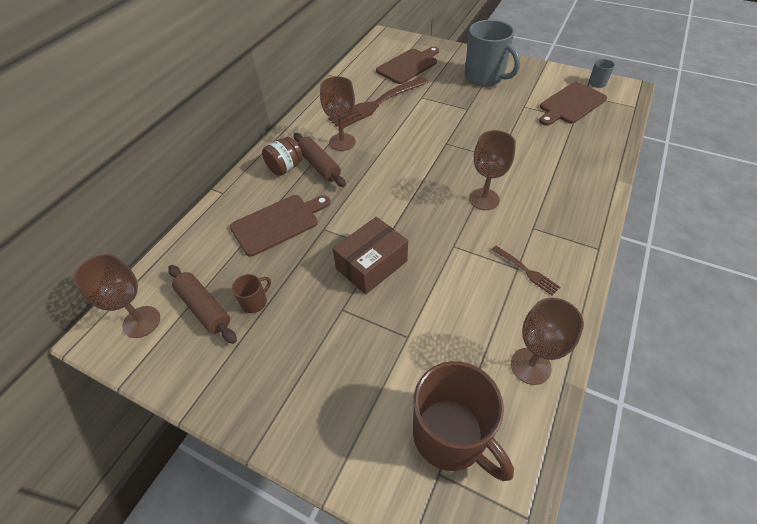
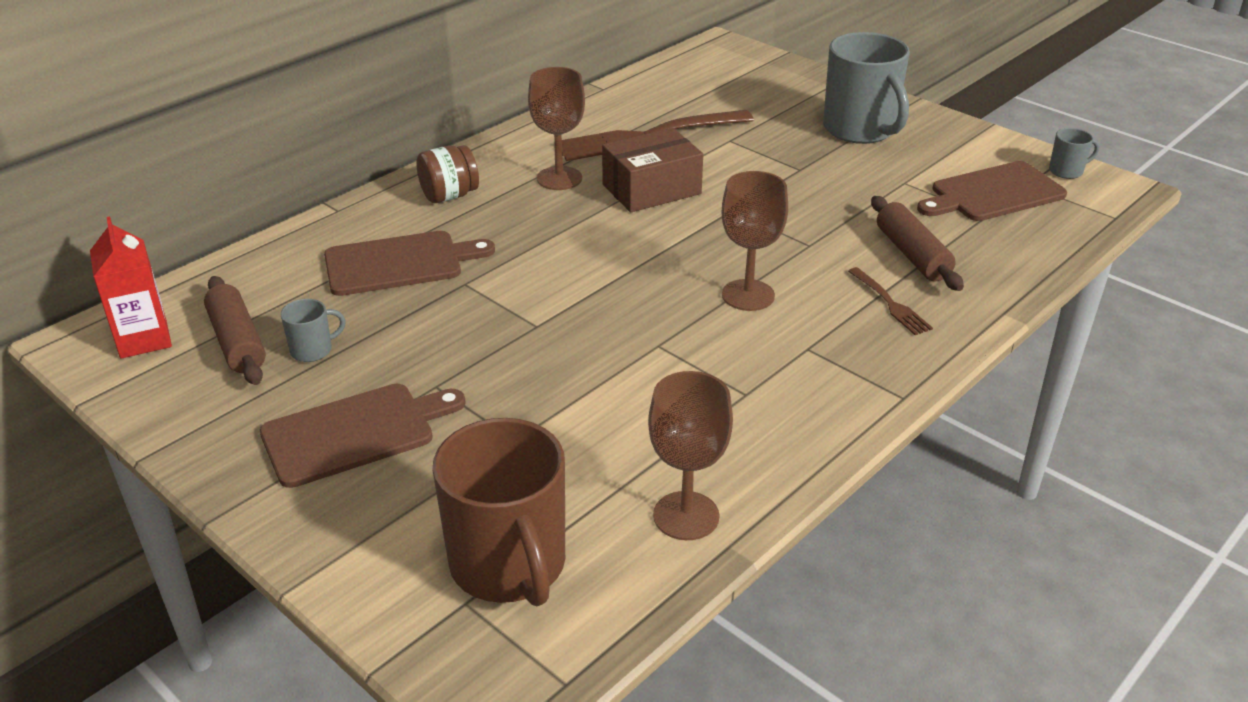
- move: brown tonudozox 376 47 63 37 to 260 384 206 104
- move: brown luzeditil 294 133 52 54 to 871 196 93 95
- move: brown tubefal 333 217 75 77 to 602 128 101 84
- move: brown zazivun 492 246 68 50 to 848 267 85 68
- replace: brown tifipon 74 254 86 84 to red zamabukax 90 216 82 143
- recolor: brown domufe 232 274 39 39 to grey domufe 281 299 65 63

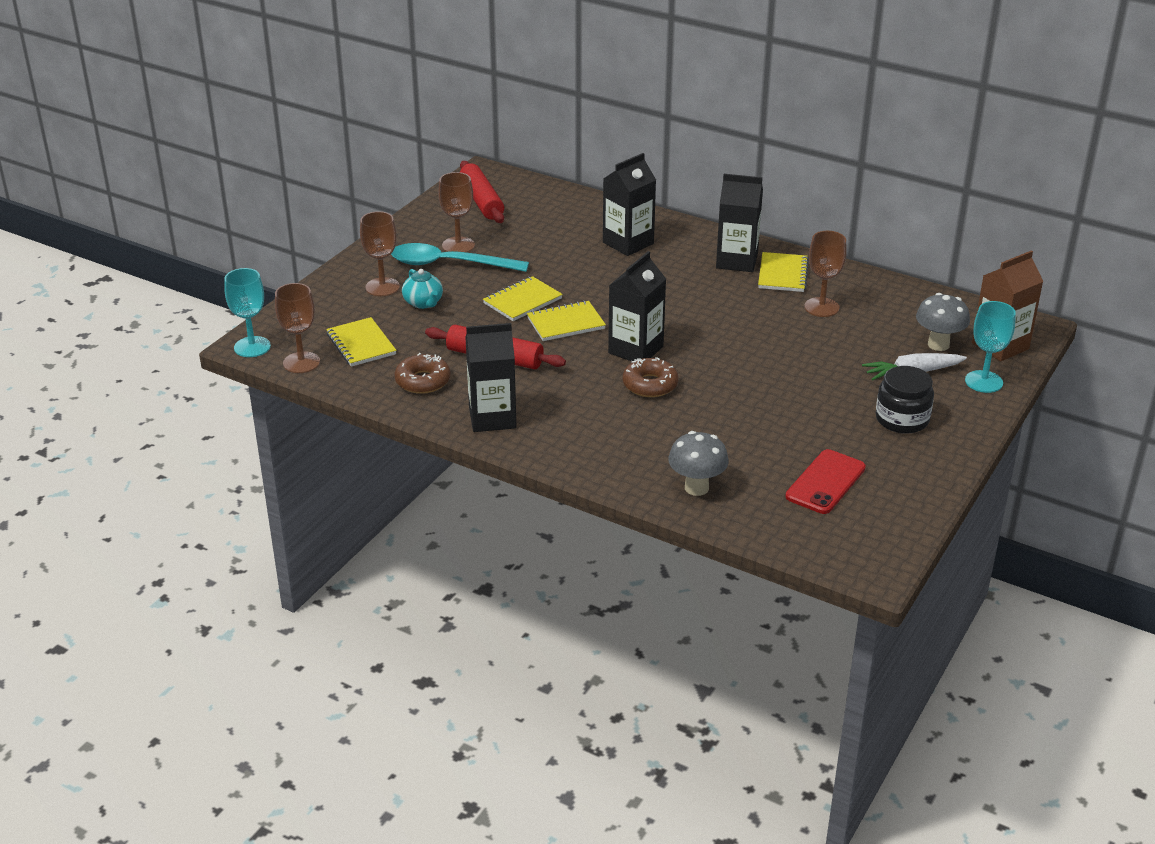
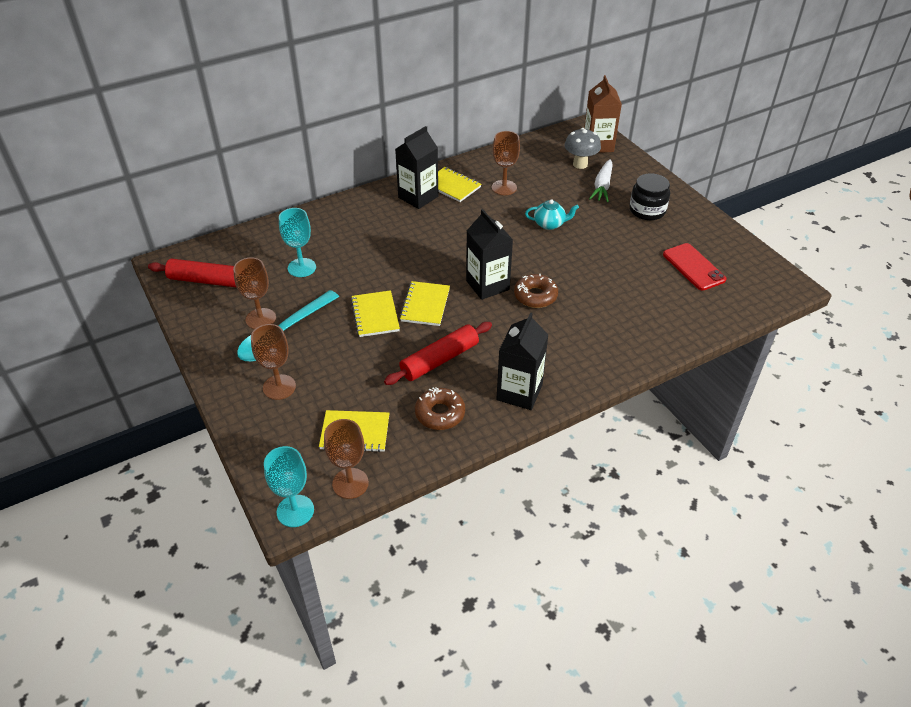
- delete: black zamabukax 603 153 53 103
- move: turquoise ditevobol 402 269 41 40 to 525 199 54 31
- move: turquoise tifipon 965 301 51 92 to 279 208 37 69
- delete: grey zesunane 668 431 61 65

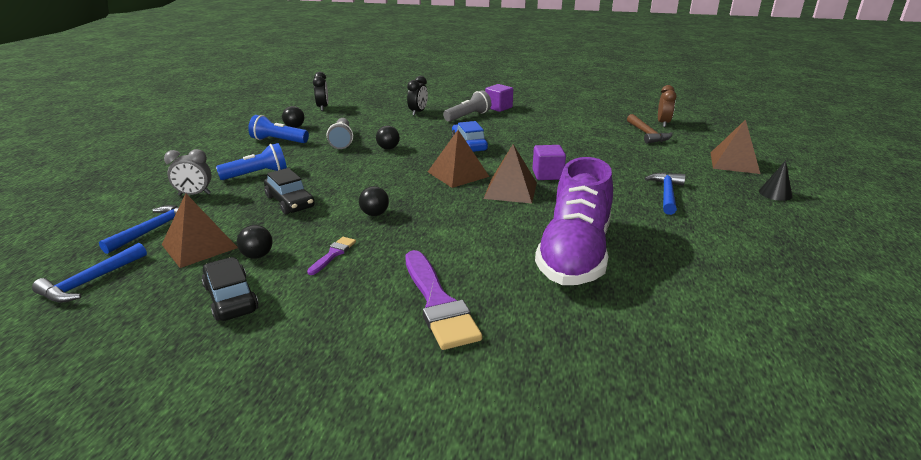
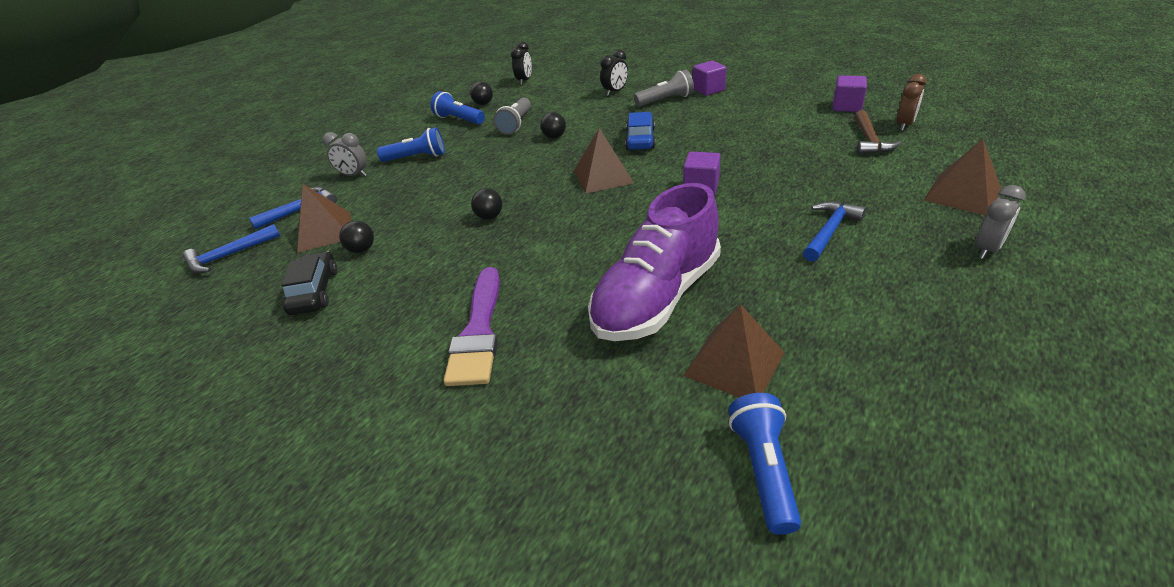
- move: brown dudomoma 484 144 53 59 to 683 304 102 93
- replace: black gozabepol 759 160 34 41 to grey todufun 975 185 51 74
- delete: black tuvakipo 264 168 51 46
- delete: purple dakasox 307 237 49 38
- insert: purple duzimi 833 75 34 37
- insert: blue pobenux 728 393 73 142

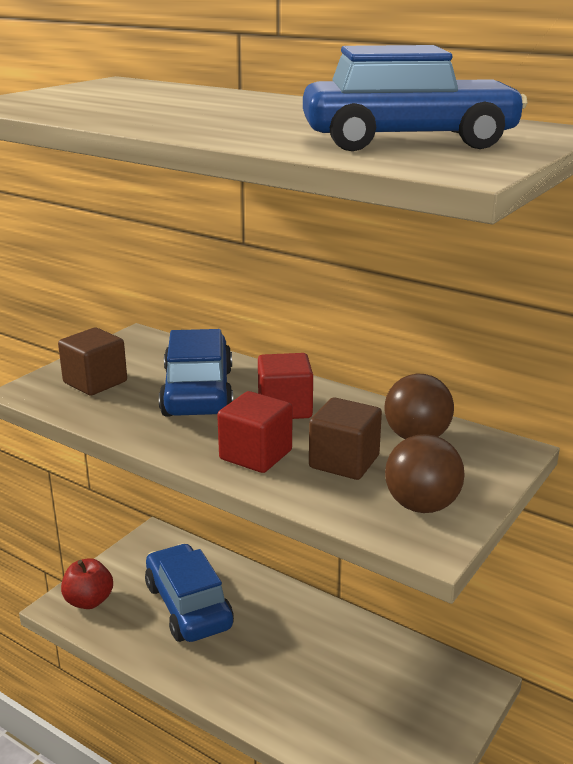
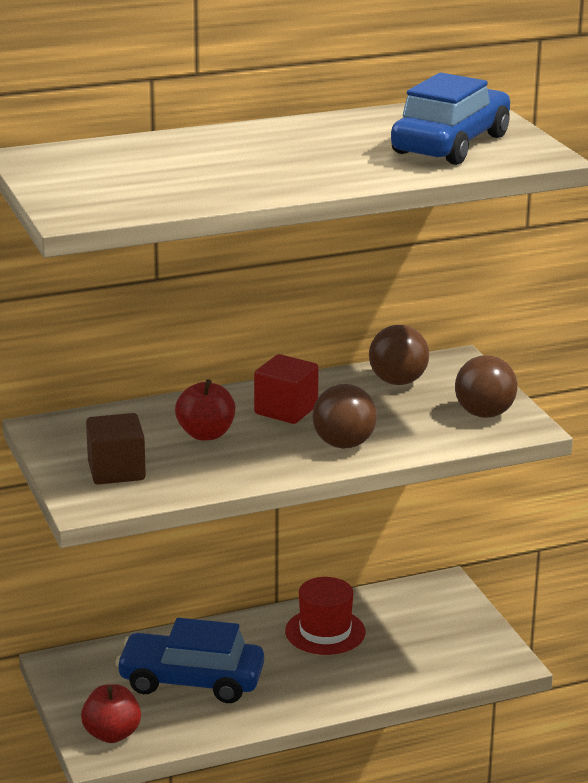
- replace: blue tuvakipo 159 329 74 88 to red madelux 175 379 60 62
- replace: red duzimi 217 391 75 82 to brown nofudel 312 384 65 65
- delete: brown duzimi 309 397 73 83
- insert: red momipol 285 577 81 78

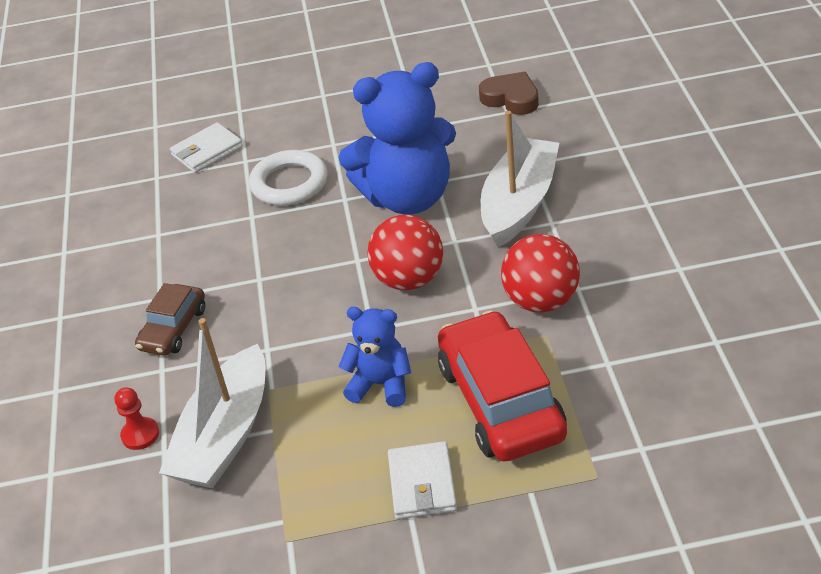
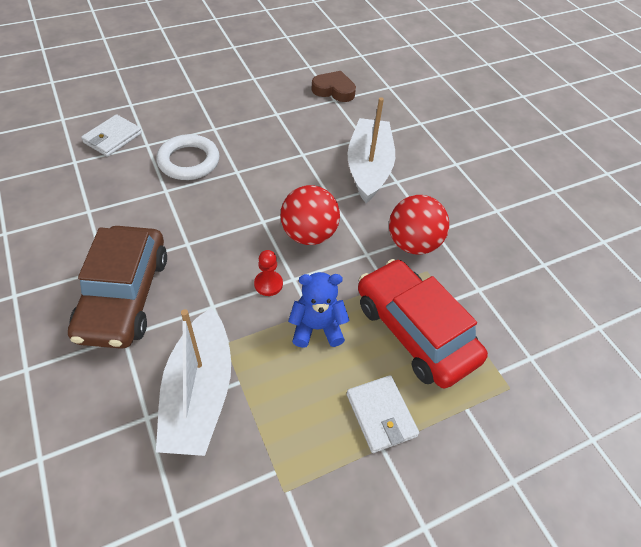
- delete: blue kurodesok 338 62 118 153
- resize: brown tuvakipo 135 283 70 73 = 68 226 99 123 x1.81
- move: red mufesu 115 387 44 63 to 254 250 29 46

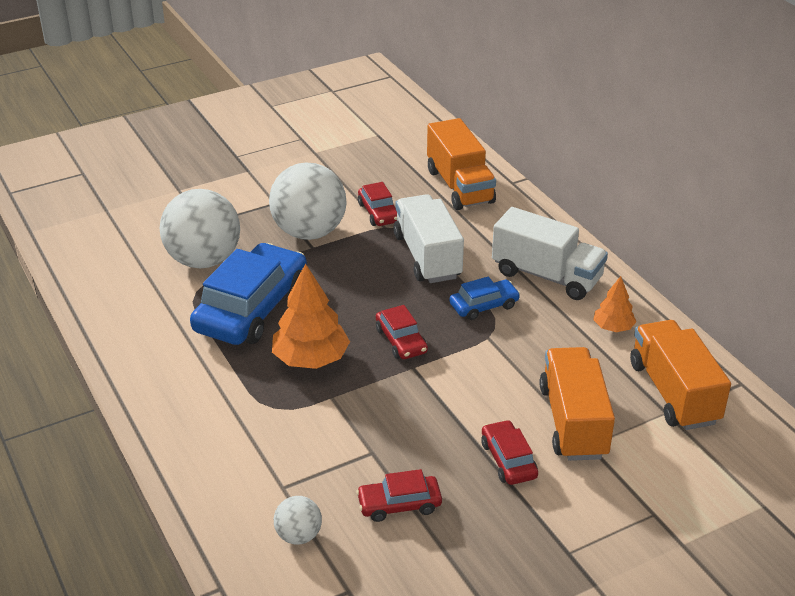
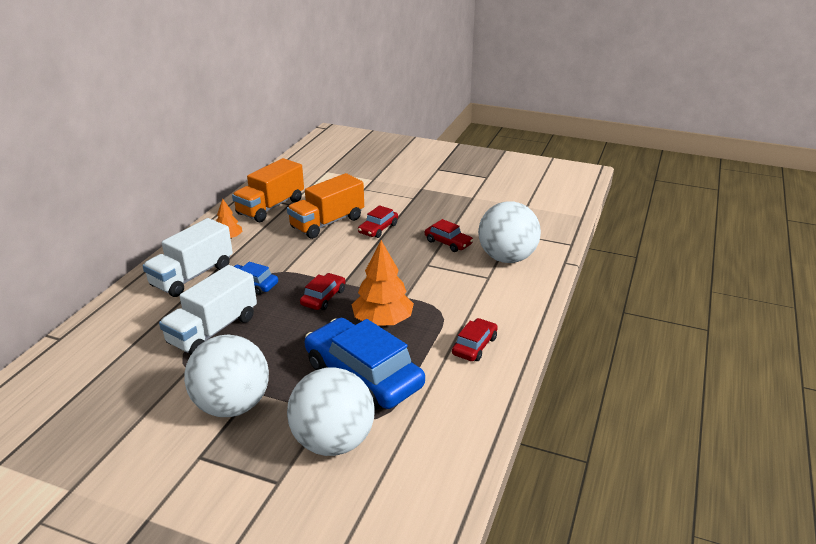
- delete: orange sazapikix 427 118 69 92
- move: red tuvakipo 358 182 39 44 to 452 318 46 43
- rotate: white sazapikix 492 207 116 93 = 142 218 91 79 135 degrees counterclockwise
- rotate: blue tuvakipo 190 243 117 102 = 305 318 120 93 60 degrees clockwise
- resize: white nofudel 274 496 48 49 = 478 201 63 62 x2.13

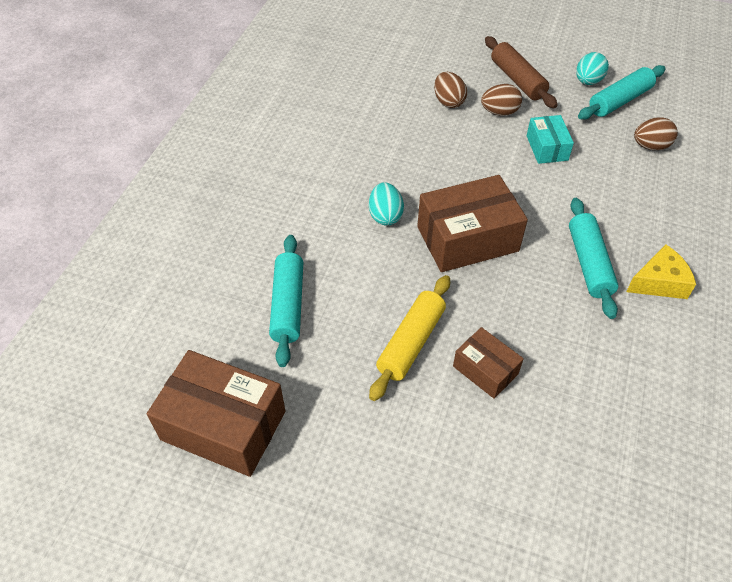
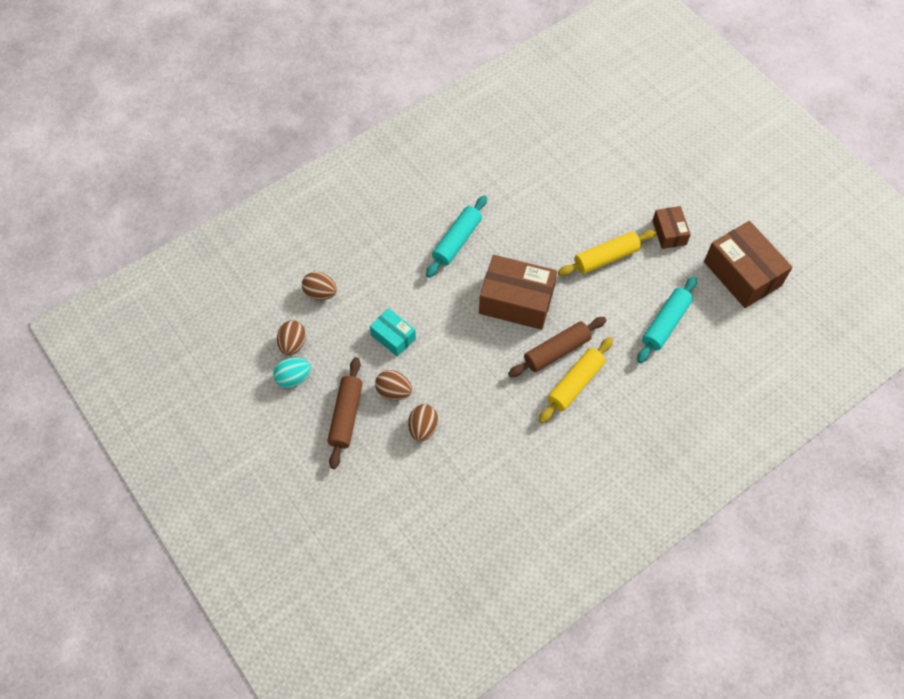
- replace: turquoise luzeditil 578 65 88 55 to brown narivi 277 320 29 36
- rotate: turquoise tubefal 527 115 47 49 = 370 308 46 49 75 degrees counterclockwise
- replace: turquoise narivi 369 182 35 44 to brown luzeditil 508 317 98 60
- delete: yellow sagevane 626 245 70 54
- move: brown tubefal 453 327 71 72 to 652 206 39 43
- insert: yellow luzeditil 539 337 74 86

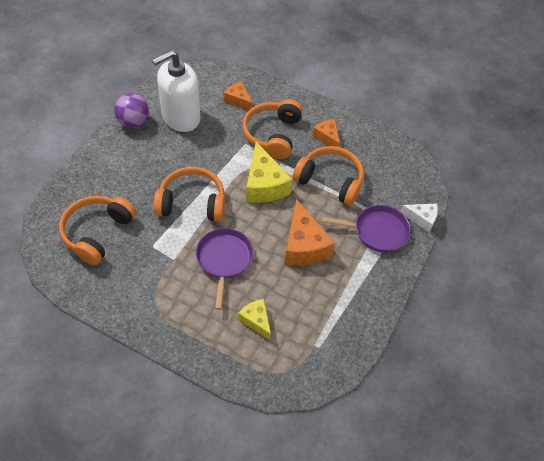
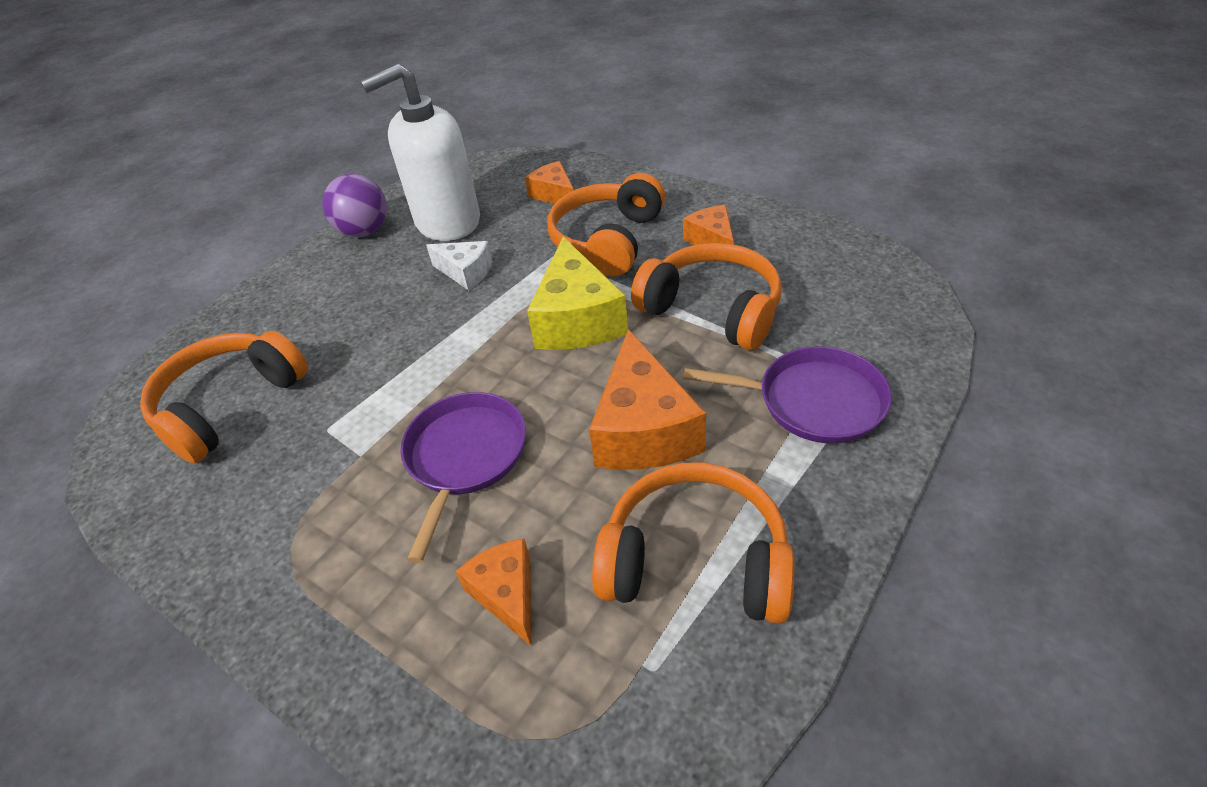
- move: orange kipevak 153 167 72 55 to 592 463 203 161
- move: white sagevane 401 203 37 29 to 426 241 67 49
- recolor: yellow sagevane 238 299 33 41 to orange sagevane 456 539 75 107

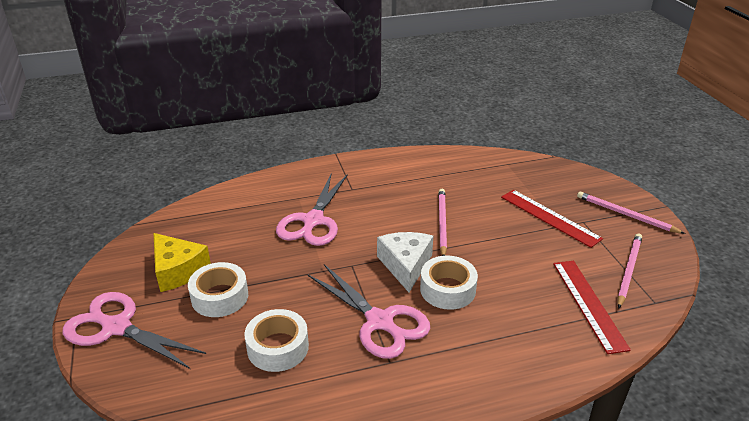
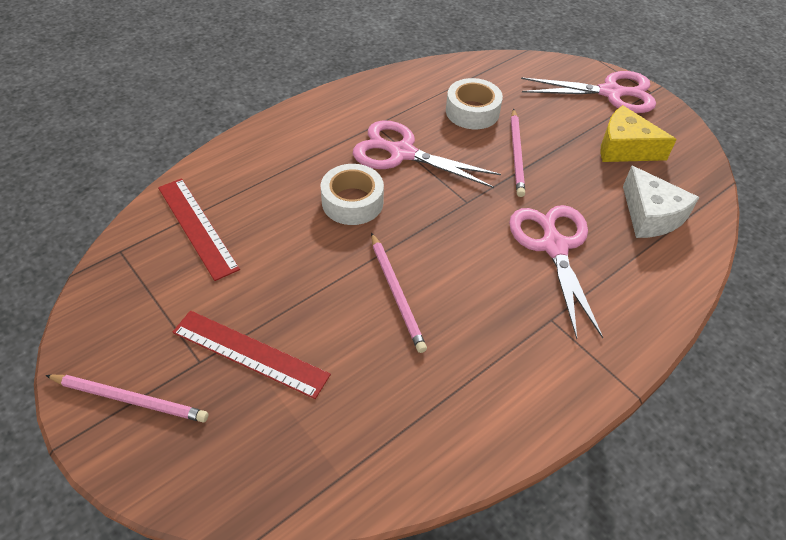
- move: white sagevane 377 232 56 60 to 623 166 76 72
- move: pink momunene 617 234 25 75 to 511 109 14 88
- delete: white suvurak 188 262 60 55

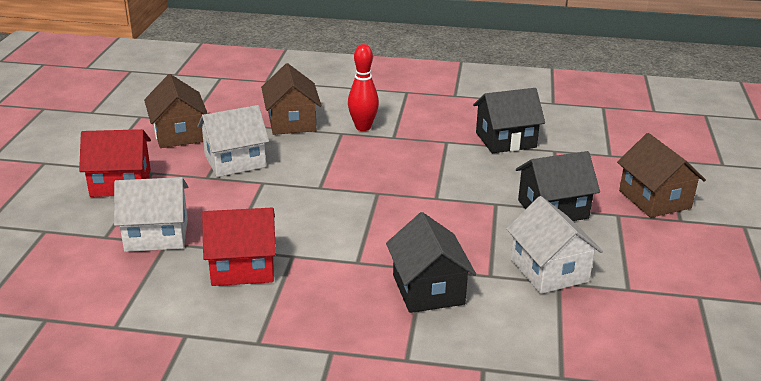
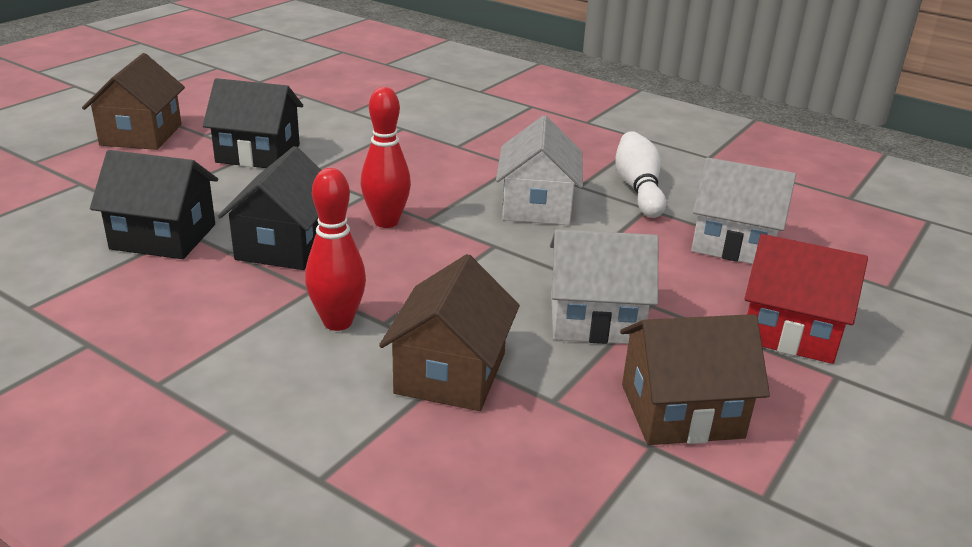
- rotate: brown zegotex 144 74 64 74 = 620 314 150 131 75 degrees clockwise
- move: white zegotex 506 196 97 98 to 496 115 87 110
- replace: red zegotex 202 208 74 78 to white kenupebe 615 131 51 87
- move: black zegotex 386 212 90 101 to 218 146 103 124
- insert: red kenupebe 361 87 50 141

